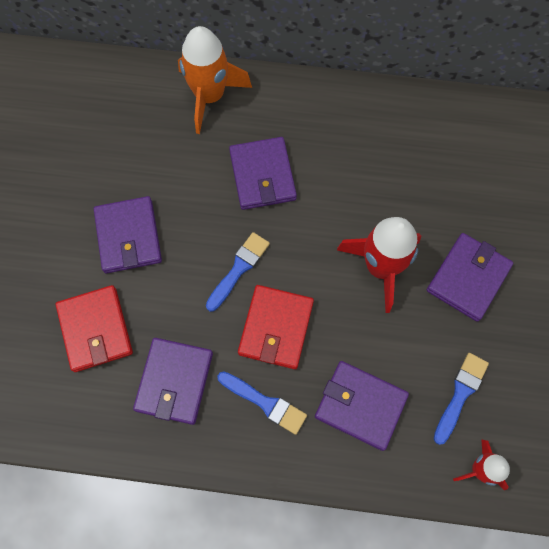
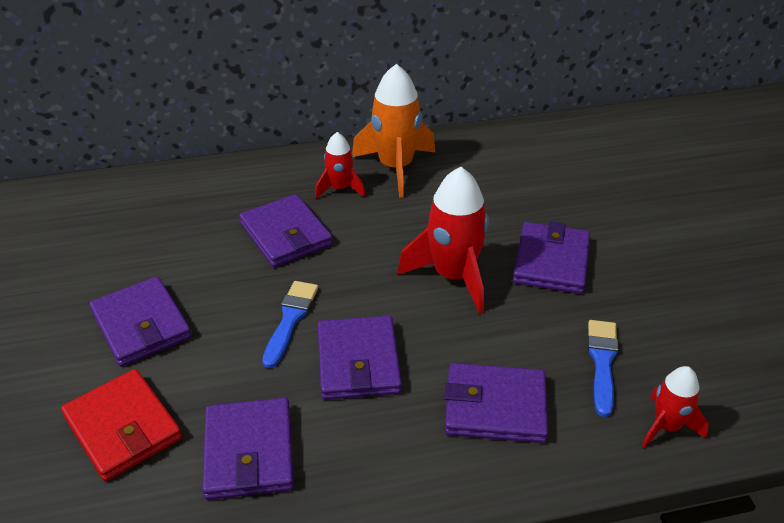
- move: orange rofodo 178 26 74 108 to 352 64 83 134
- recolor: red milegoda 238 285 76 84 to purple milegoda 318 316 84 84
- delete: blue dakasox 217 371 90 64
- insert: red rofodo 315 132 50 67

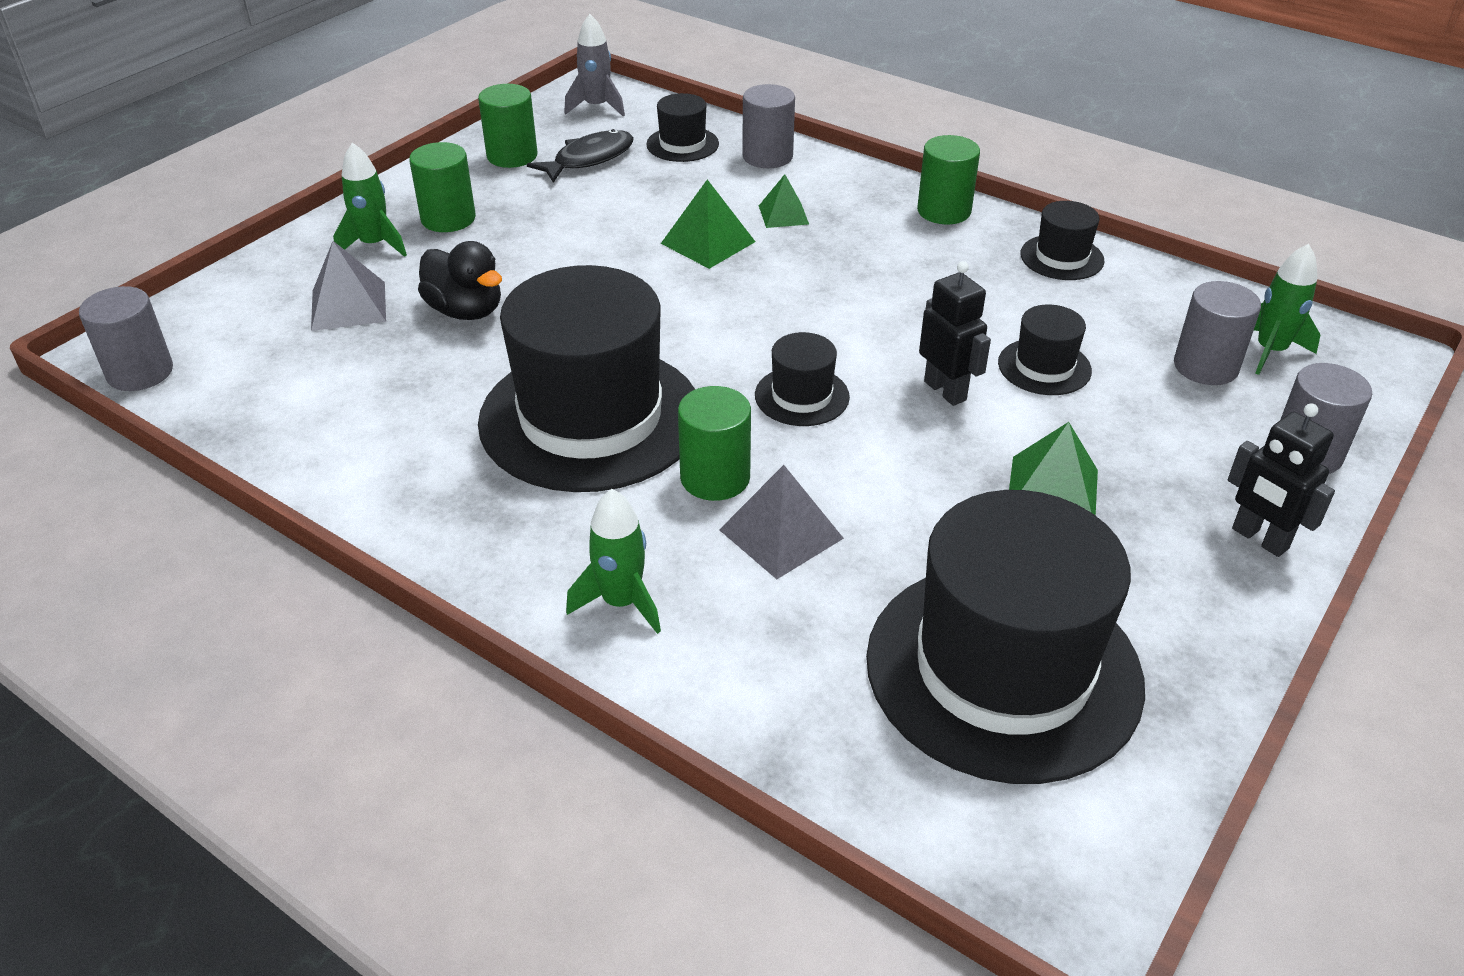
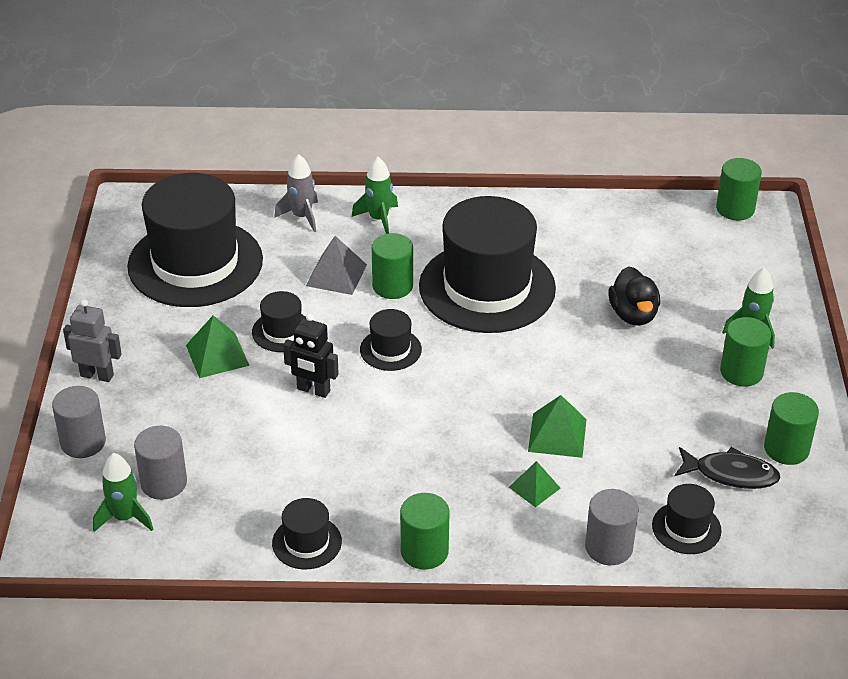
- move: grey rofodo 564 14 61 102 to 274 154 44 78
- rotate: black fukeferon 527 129 107 54 = 675 447 106 42 90 degrees counterclockwise
- delete: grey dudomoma 311 241 75 90
- rotate: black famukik 418 241 84 79 = 608 267 52 59 105 degrees counterclockwise
- recolor: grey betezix 79 286 94 105 to green betezix 716 158 46 62
- move: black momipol 998 305 94 90 to 252 291 54 61
- recolor: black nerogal 1228 403 107 154 to grey nerogal 63 299 59 83

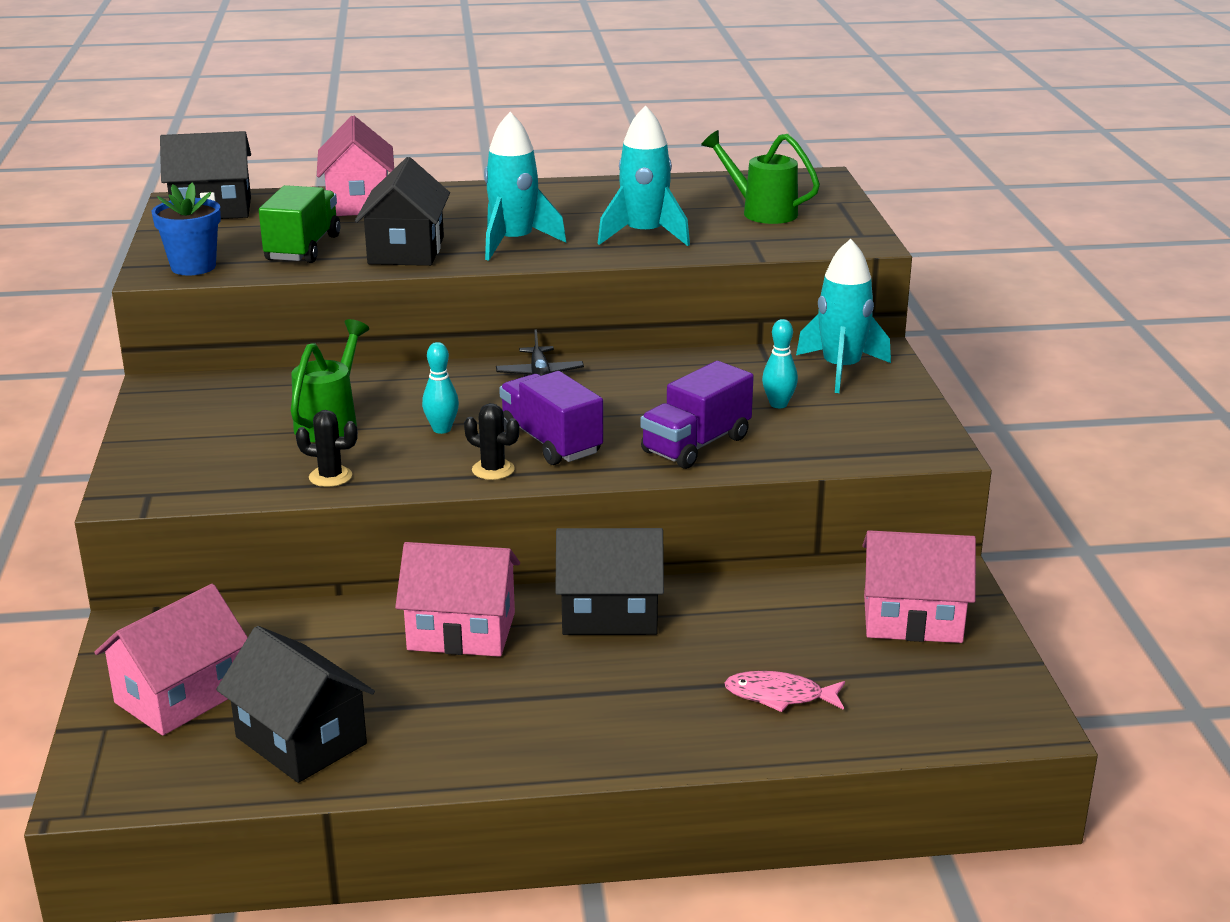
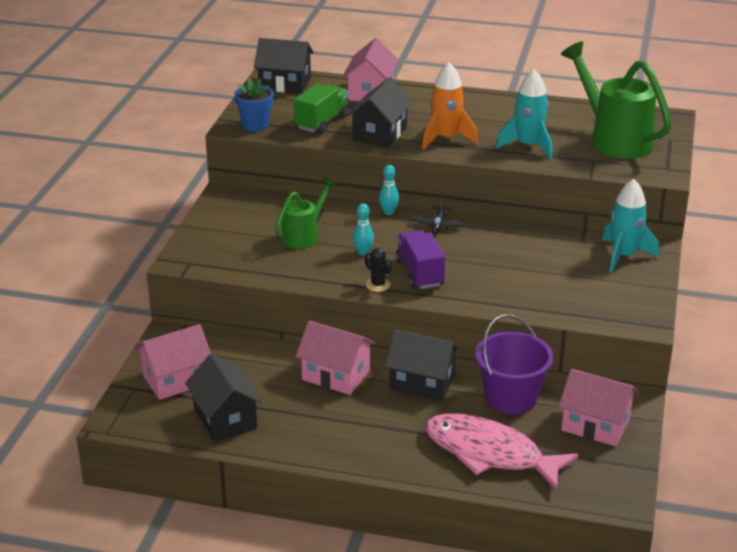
- recolor: turquoise rofodo 484 112 82 149 to orange rofodo 422 62 56 87
- resize: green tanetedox 701 130 119 94 = 561 42 111 117 x1.72
- move: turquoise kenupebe 762 319 36 89 to 379 165 20 50
- delete: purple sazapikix 640 361 114 108
- delete: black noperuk 296 410 62 77
- resize: pink fukeferon 724 671 121 41 = 425 413 153 78 x2.20
- insert: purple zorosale 475 314 79 100

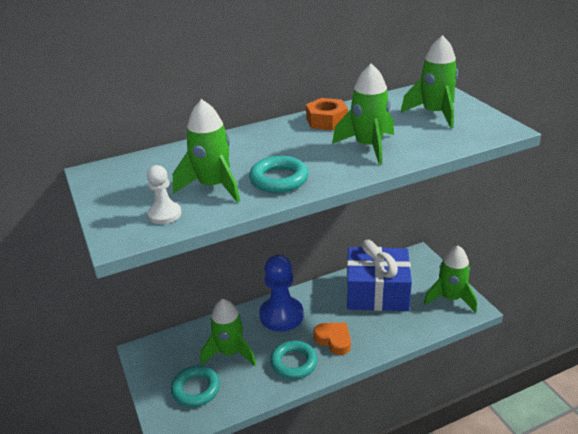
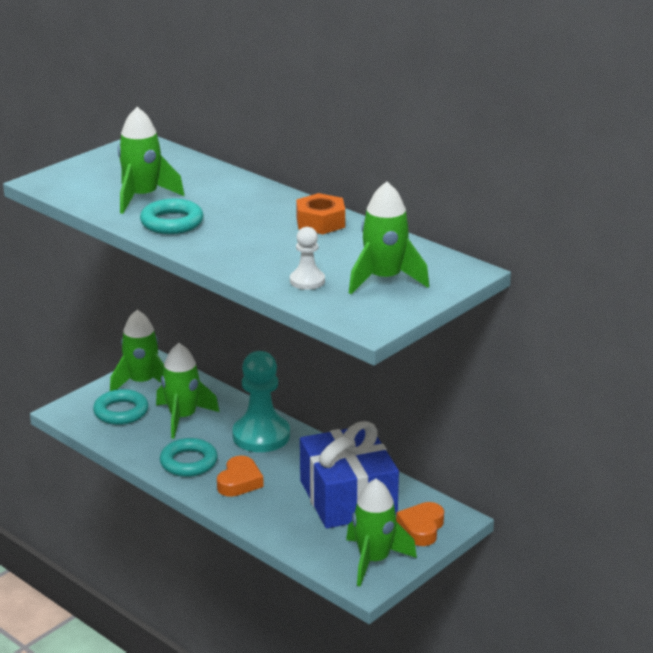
- move: green rofodo 332 64 62 101 to 110 310 54 81
- move: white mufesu 147 165 34 59 to 290 227 35 63
- recolor: blue mufesu 259 255 45 77 to turquoise mufesu 232 351 58 101
- insert: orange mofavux 396 502 48 44

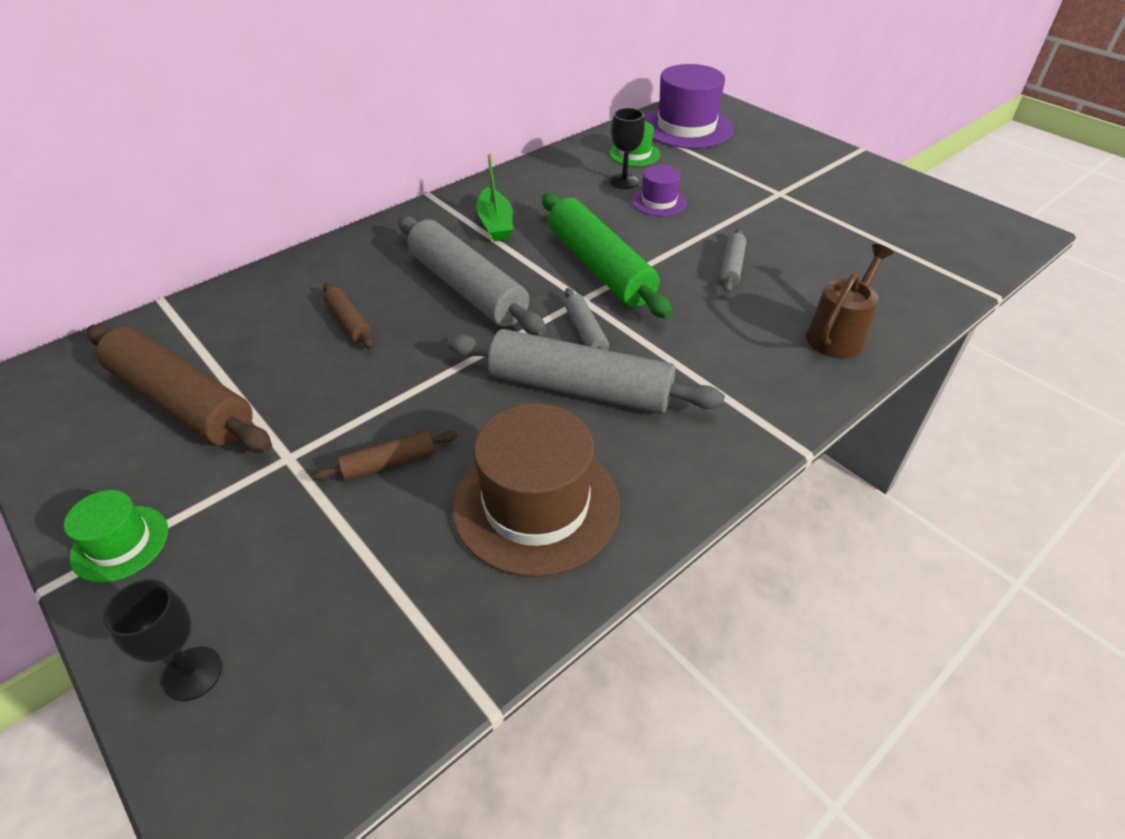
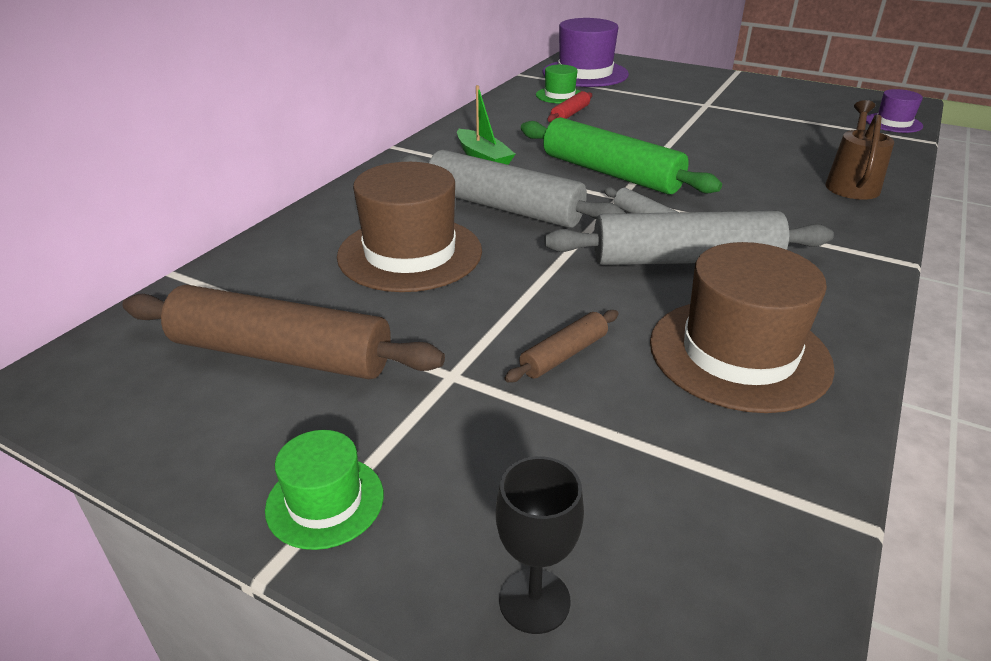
- replace: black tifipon 610 108 35 81 to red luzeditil 548 91 44 31
- move: purple momipol 631 165 56 51 to 866 89 57 44
- delete: grey luzeditil 720 229 26 63
- replace: brown luzeditil 323 283 51 66 to brown momipol 337 162 145 130

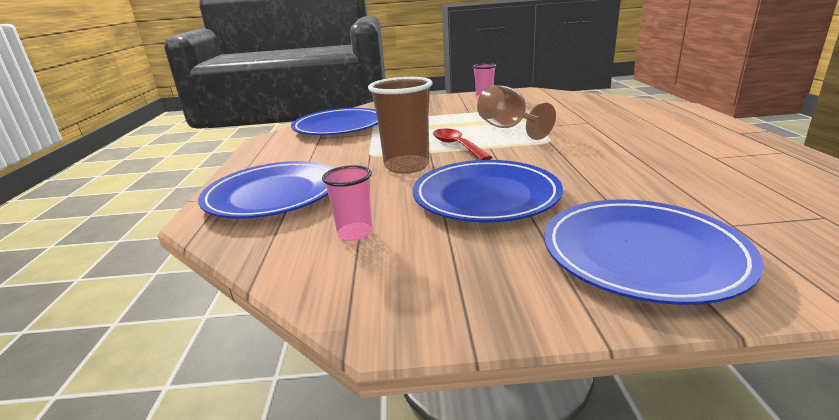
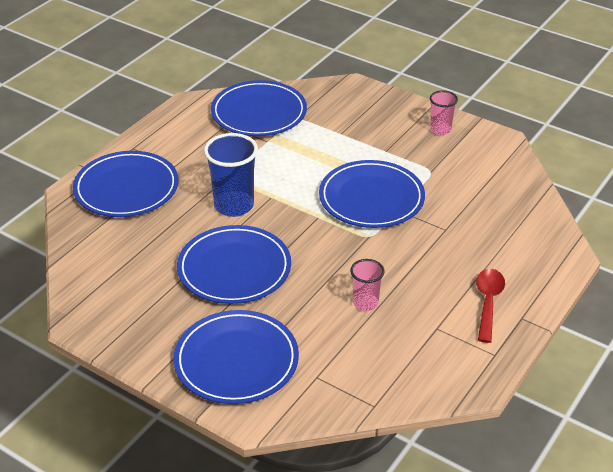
- recolor: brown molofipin 368 77 65 97 to blue molofipin 204 133 54 84
- replace: brown tifipon 477 85 79 55 to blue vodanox 319 160 106 68
- move: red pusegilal 433 129 60 31 to 476 269 29 74
- move: pink molofipin 322 165 51 76 to 350 259 35 52

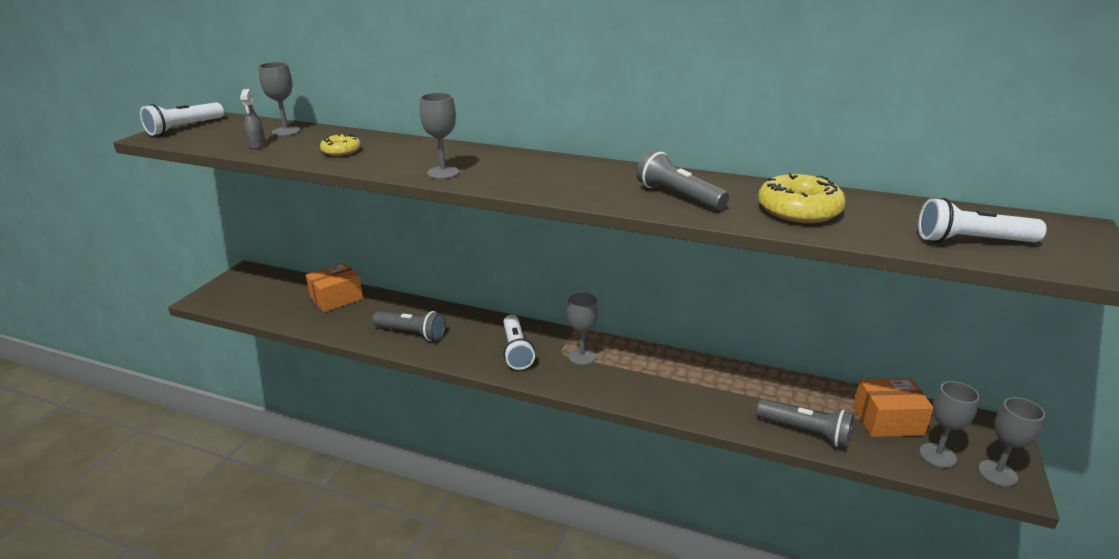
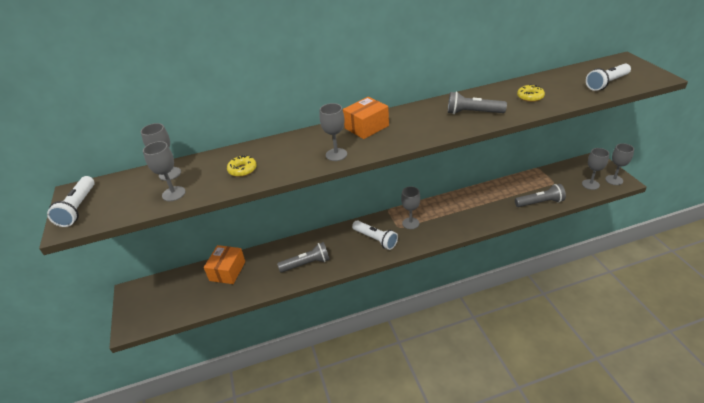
- replace: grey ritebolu 240 89 26 60 to grey tifipon 143 141 43 60
- resize: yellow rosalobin 758 173 88 50 = 517 84 28 18 x0.58
- move: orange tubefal 853 378 80 59 to 343 97 46 42

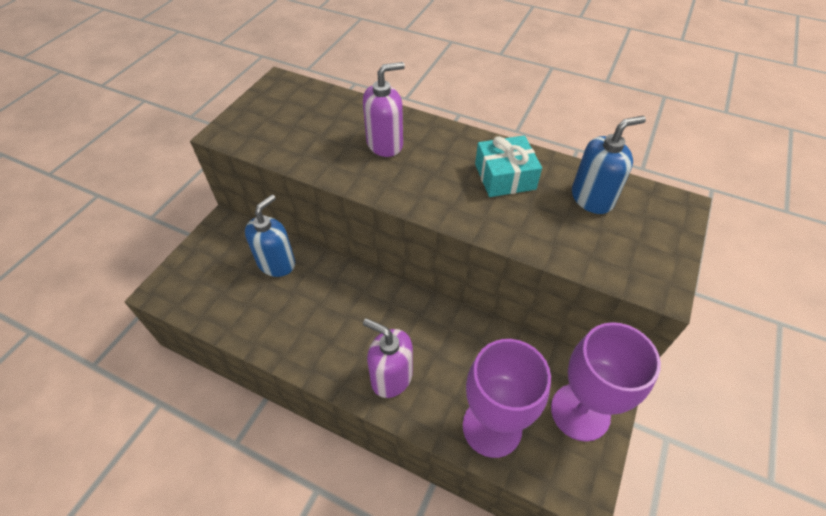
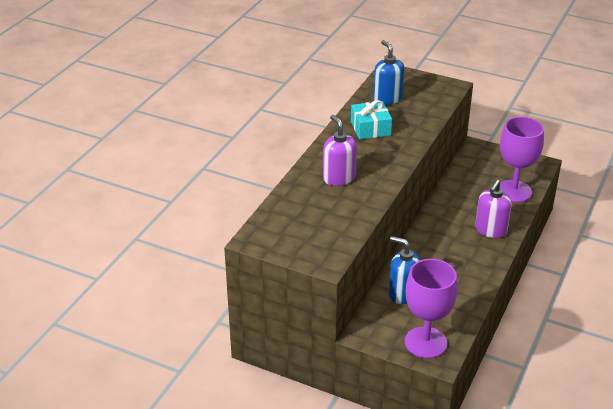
- move: purple tifipon 551 322 110 120 to 405 259 52 100

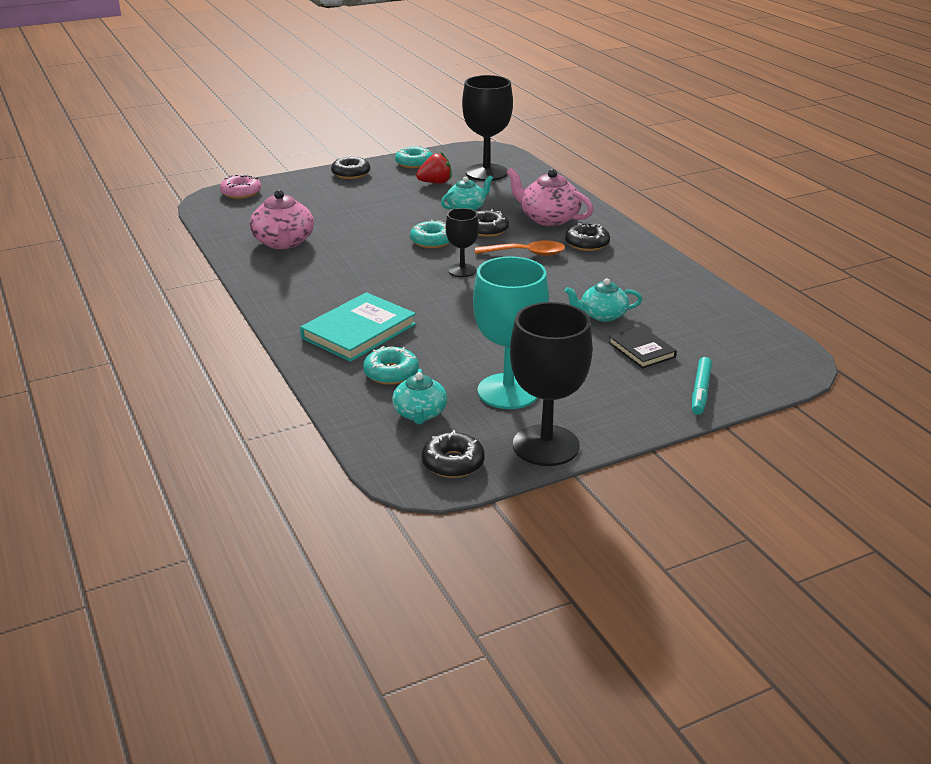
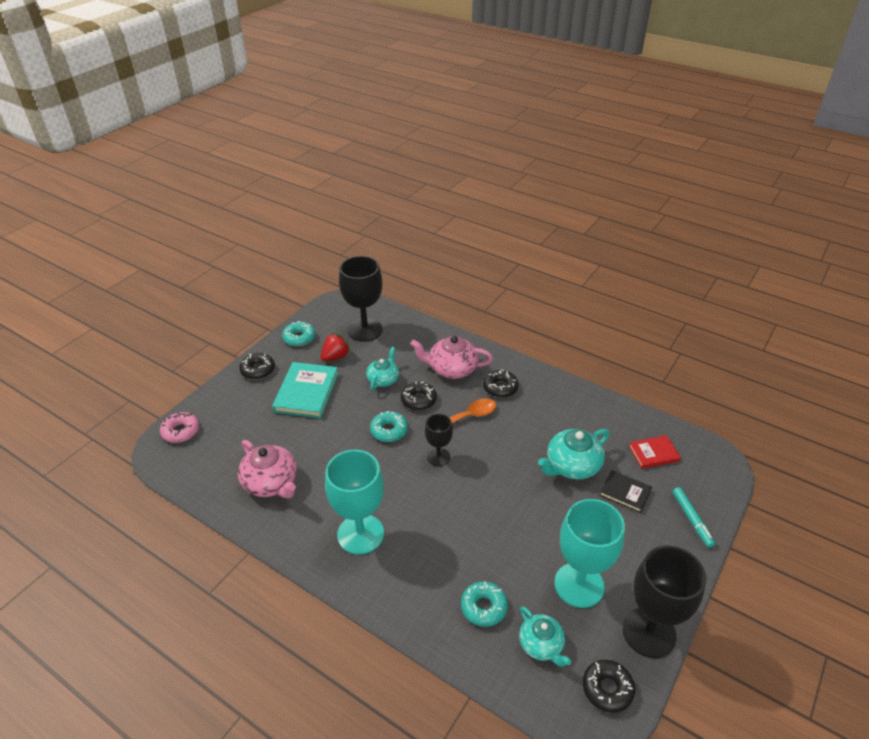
- resize: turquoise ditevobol 565 279 77 43 = 538 429 72 50 x1.53
- move: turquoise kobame 300 292 116 70 to 272 362 66 56
- insert: red kobame 629 435 52 34
- insert: turquoise tifipon 325 450 59 105

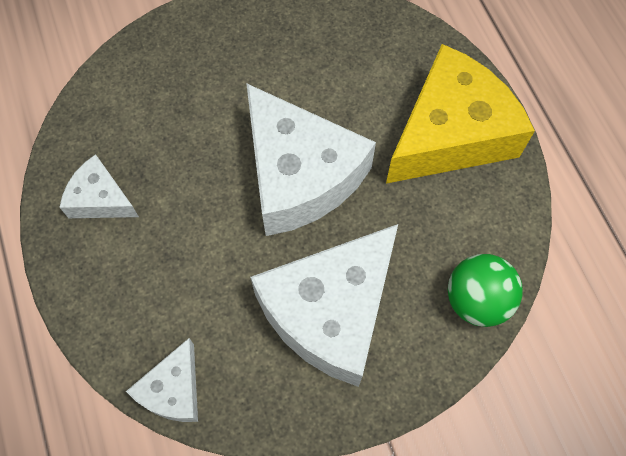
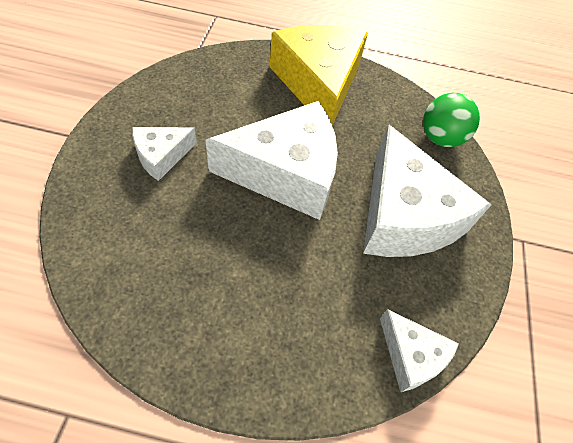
- move: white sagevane 59 154 80 64 to 132 127 65 54

